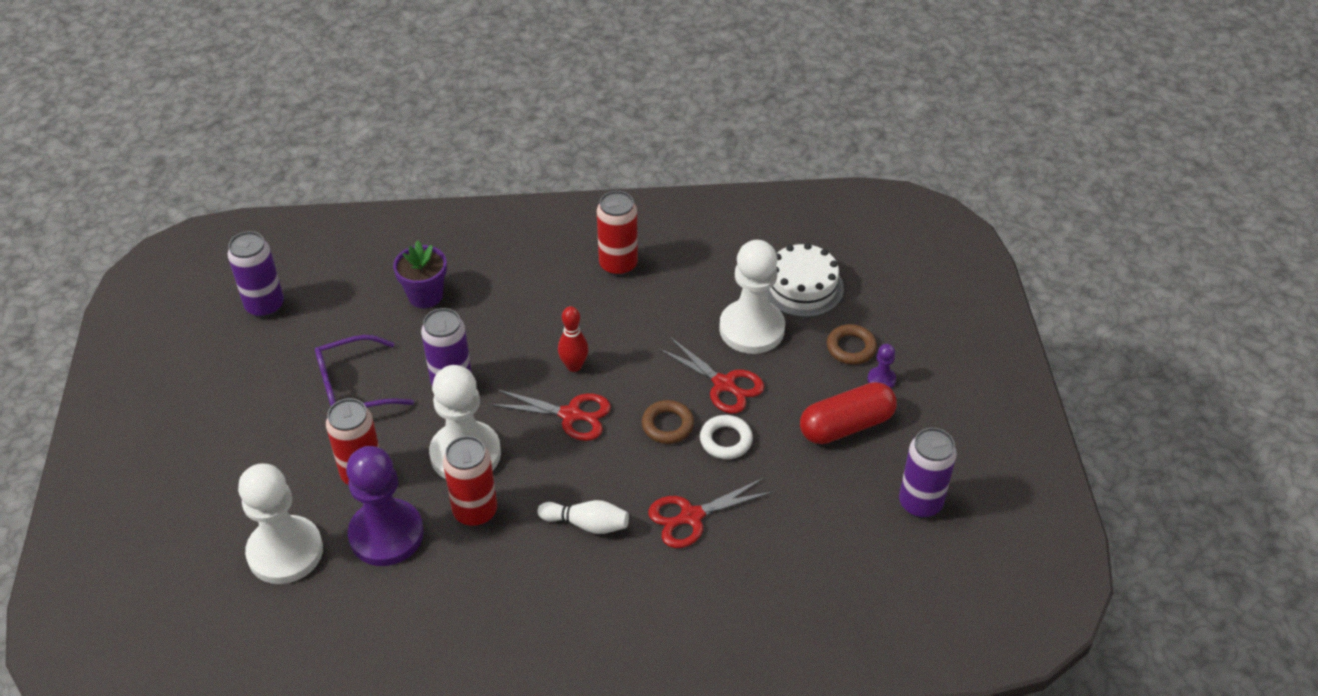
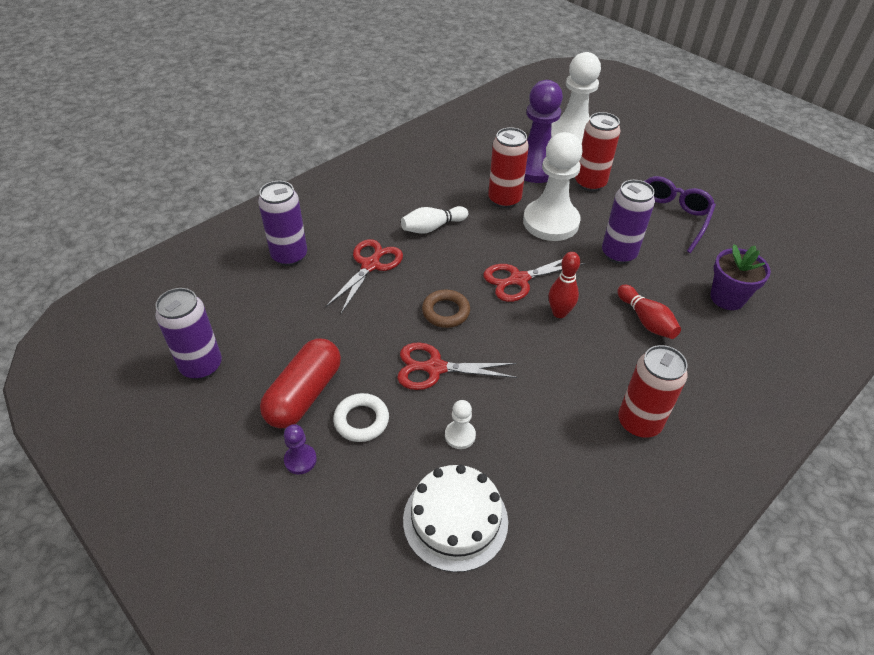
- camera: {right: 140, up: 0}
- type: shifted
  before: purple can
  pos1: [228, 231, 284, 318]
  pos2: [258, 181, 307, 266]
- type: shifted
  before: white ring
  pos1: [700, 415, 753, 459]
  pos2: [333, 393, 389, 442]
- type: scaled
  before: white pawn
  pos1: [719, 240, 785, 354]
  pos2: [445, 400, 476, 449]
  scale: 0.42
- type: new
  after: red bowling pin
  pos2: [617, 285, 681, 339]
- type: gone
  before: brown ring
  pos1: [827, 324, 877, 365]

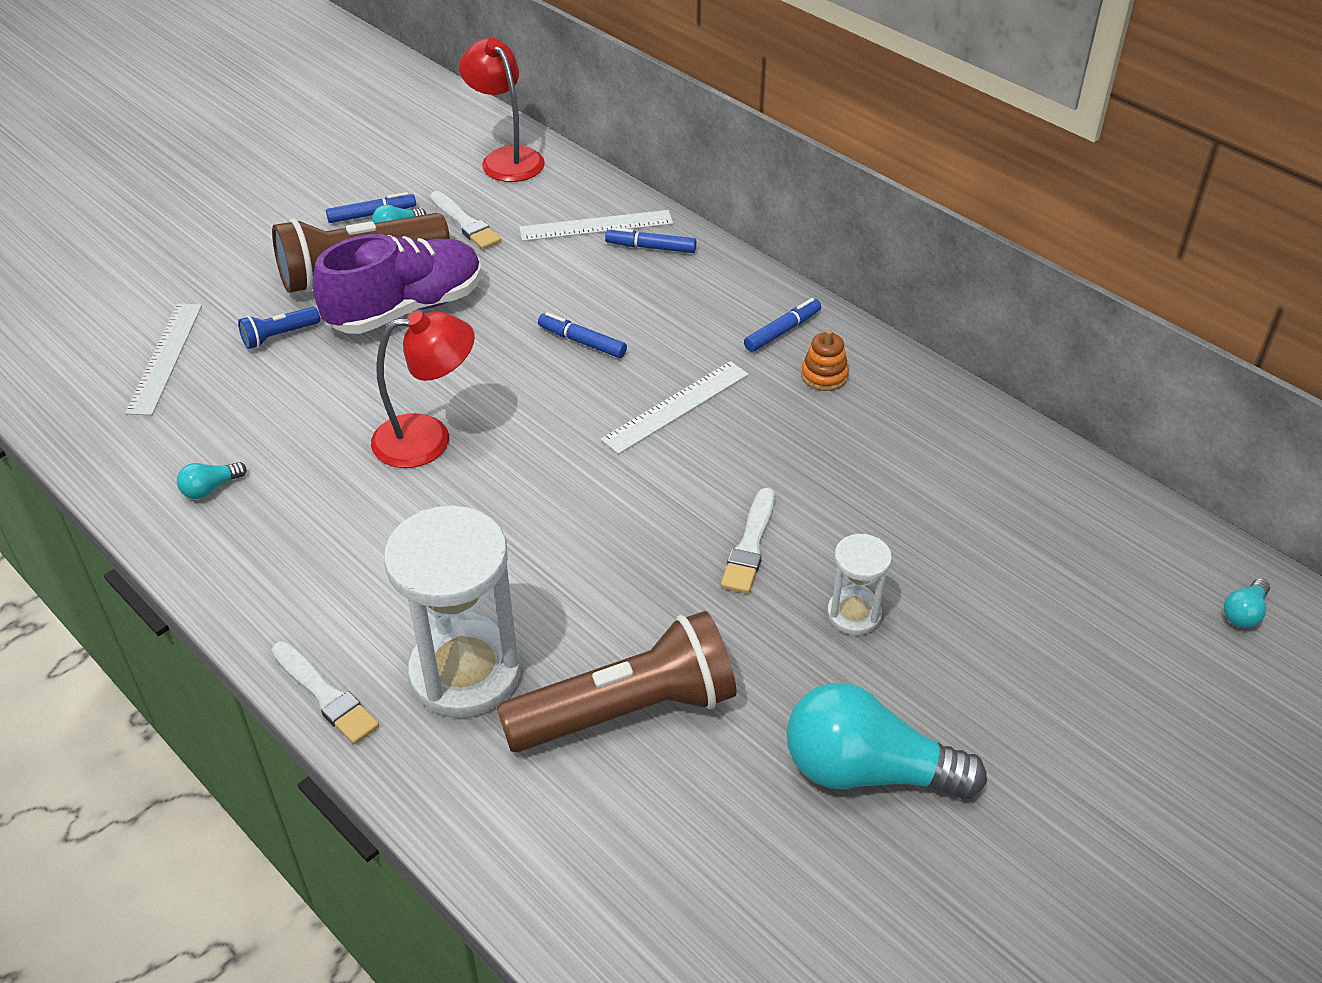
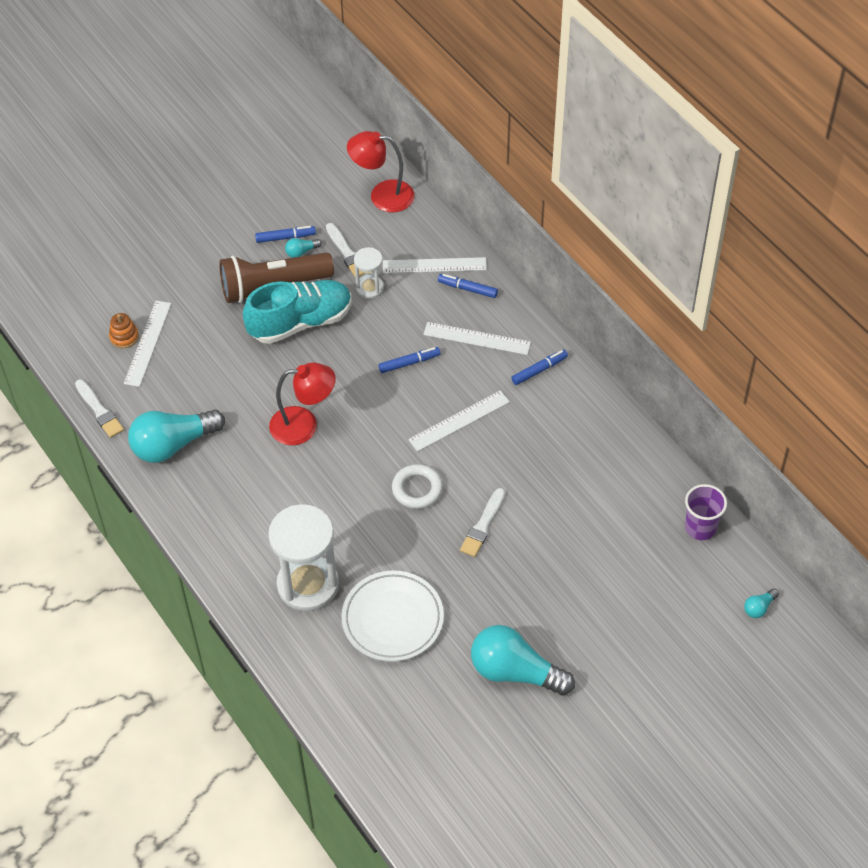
- camera: {right: 10, up: 10}
- type: shifted
  before: white brush
  pos1: [272, 641, 379, 744]
  pos2: [75, 379, 124, 438]
- type: shifted
  before: orange stacking toy
  pos1: [801, 330, 849, 391]
  pos2: [109, 313, 139, 348]
- type: scaled
  before: turquoise light bulb
  pos1: [177, 462, 247, 499]
  pos2: [128, 409, 225, 463]
  scale: 2.41
- type: repainted
  before: purple shoe
  after: turquoise shoe
  pos1: [312, 234, 482, 334]
  pos2: [243, 280, 352, 344]
- type: swapped
  before: brown flashlight
  after: white plate
  pos1: [496, 611, 736, 752]
  pos2: [341, 571, 444, 662]
- type: rotated
  before: red lamp
  pos1: [459, 38, 545, 182]
  pos2: [347, 131, 414, 212]
  turn: -60
- type: shifted
  before: white hourglass
  pos1: [827, 534, 892, 635]
  pos2: [354, 247, 384, 299]
- type: rotated
  before: blue marker
  pos1: [538, 312, 627, 358]
  pos2: [379, 347, 441, 373]
  turn: 120
- type: new
  after: white ring
  pos2: [392, 464, 443, 509]
- type: new
  after: white ruler
  pos2: [423, 322, 531, 355]
- type: new
  after: purple cup
  pos2: [685, 484, 727, 540]
- type: gone
  before: blue flashlight
  pos1: [238, 307, 320, 349]

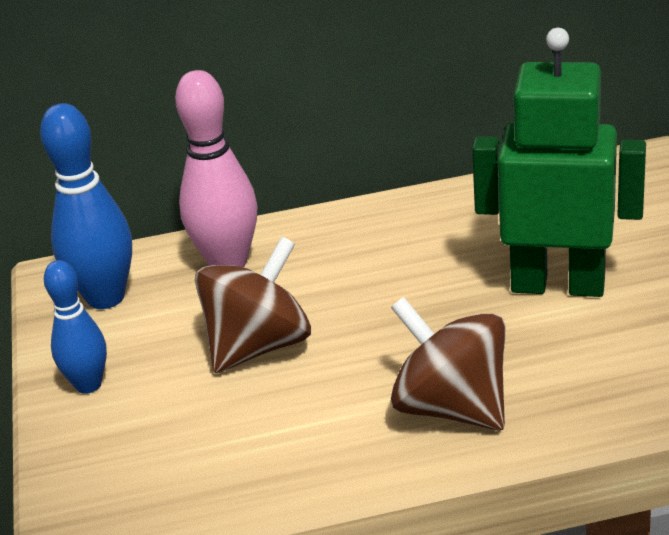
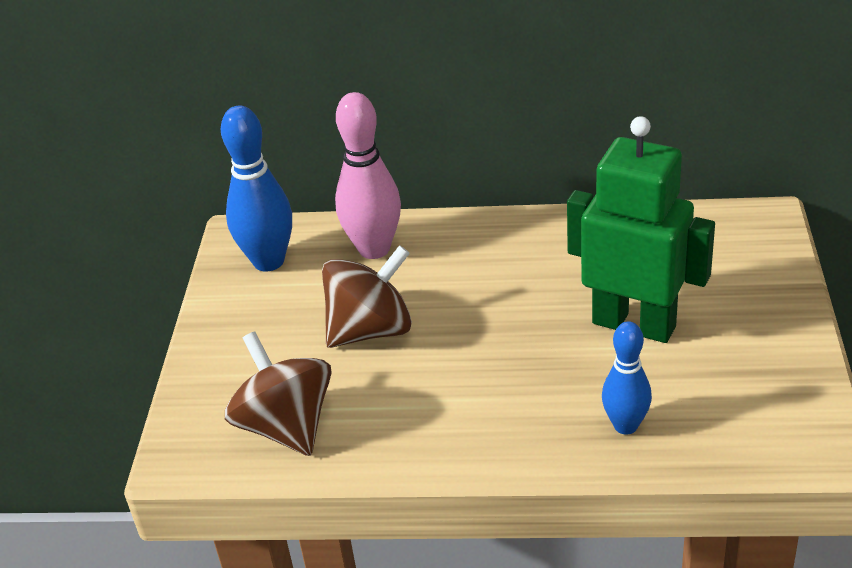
- camera: {right: 15, up: 5}
- type: shifted
  before: brown spinning top
  pos1: [391, 297, 505, 430]
  pos2: [225, 331, 332, 456]
- type: shifted
  before: blue bowling pin
  pos1: [44, 260, 107, 394]
  pos2: [602, 321, 652, 435]

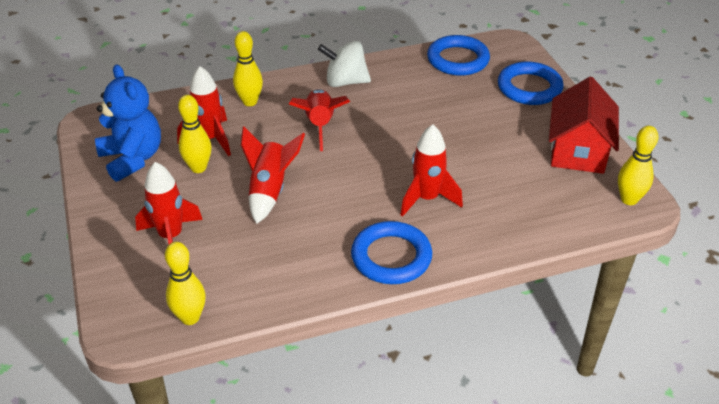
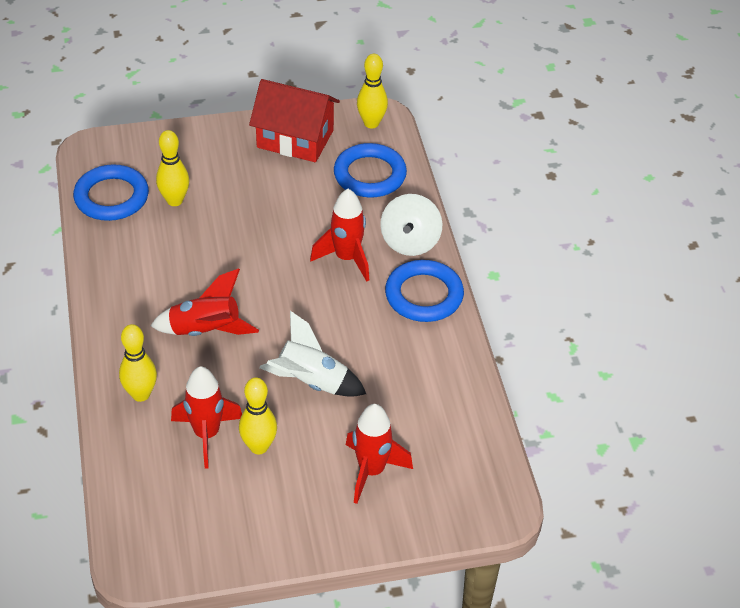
- camera: {right: -85, up: 5}
- type: shifted
  before: yellow bowling pin
  pos1: [165, 242, 206, 325]
  pos2: [156, 130, 189, 206]
- type: repainted
  before: red rocket
  after: white rocket
  pos1: [241, 126, 305, 224]
  pos2: [259, 311, 366, 397]
- type: shifted
  before: blue ring
  pos1: [498, 61, 564, 105]
  pos2: [334, 143, 407, 197]
- type: shifted
  before: white spinning top
  pos1: [318, 41, 371, 87]
  pos2: [380, 194, 442, 256]
- type: gone
  before: blue teddy bear
  pos1: [95, 64, 161, 182]

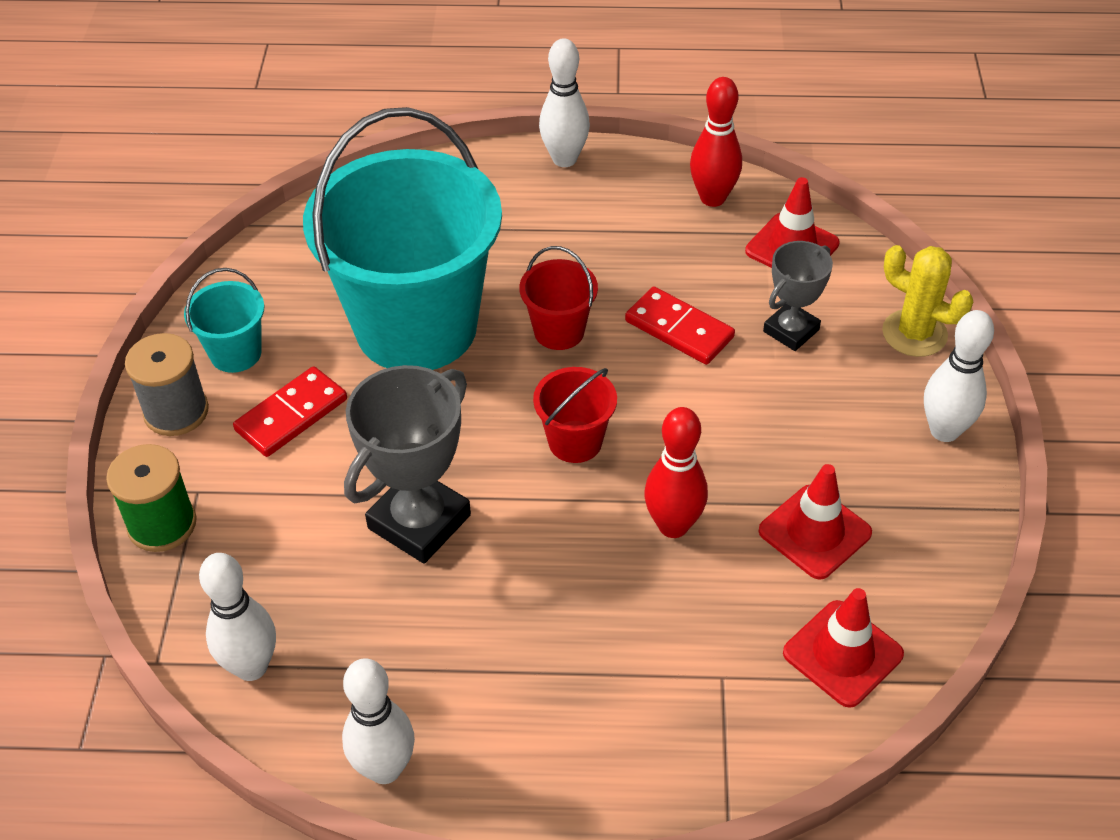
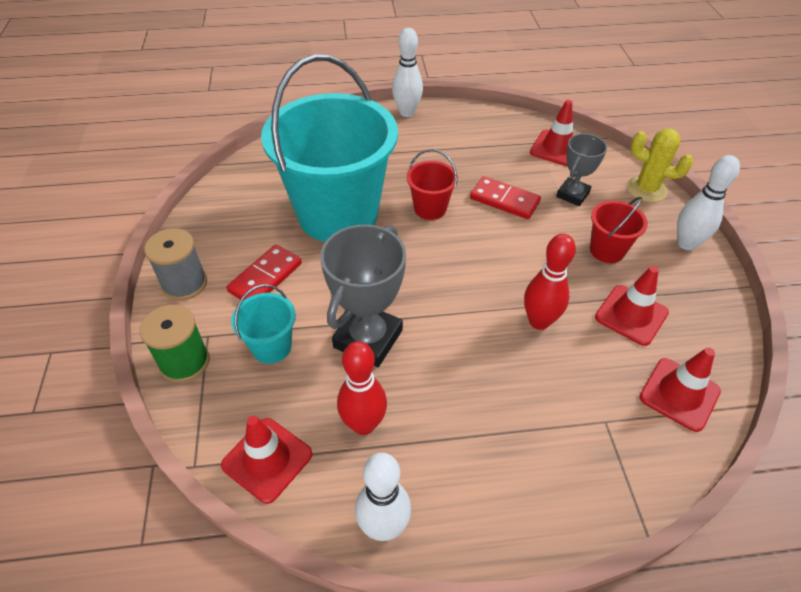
- camera: {right: -10, up: 0}
- type: swapped
  before: white bowling pin
  after: red traffic cone
  pos1: [199, 553, 276, 681]
  pos2: [221, 416, 312, 504]
- type: shifted
  before: turquoise bucket
  pos1: [184, 268, 265, 373]
  pos2: [231, 284, 296, 364]
- type: shifted
  before: red bowling pin
  pos1: [690, 77, 742, 207]
  pos2: [337, 341, 387, 435]
- type: shifted
  before: red bucket
  pos1: [533, 367, 617, 463]
  pos2: [590, 197, 648, 263]

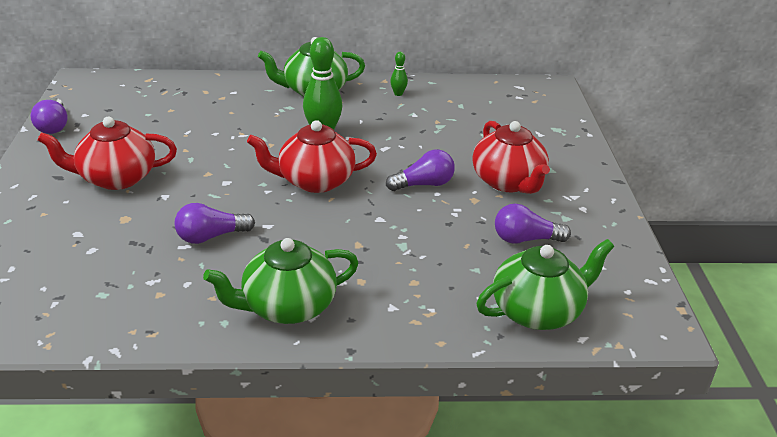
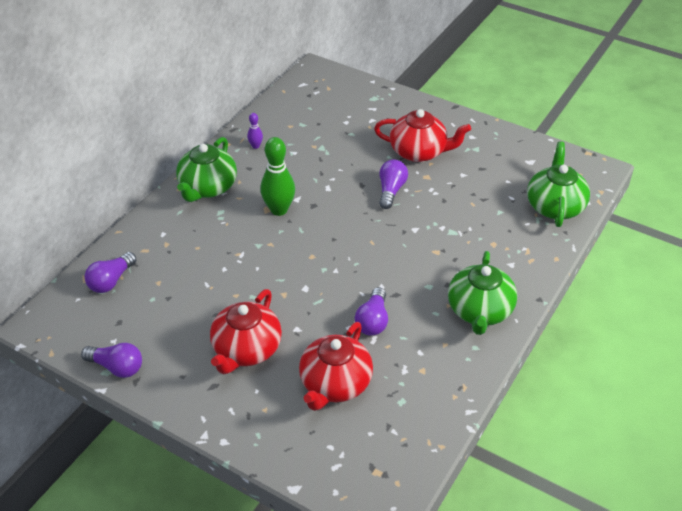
- camera: {right: -55, up: 10}
- type: shifted
  before: purple light bulb
  pos1: [495, 203, 571, 244]
  pos2: [85, 252, 136, 293]
- type: repainted
  before: green bowling pin
  after: purple bowling pin
  pos1: [390, 52, 408, 96]
  pos2: [247, 113, 263, 149]
- type: shifted
  before: red teapot
  pos1: [247, 120, 377, 193]
  pos2: [299, 322, 373, 411]

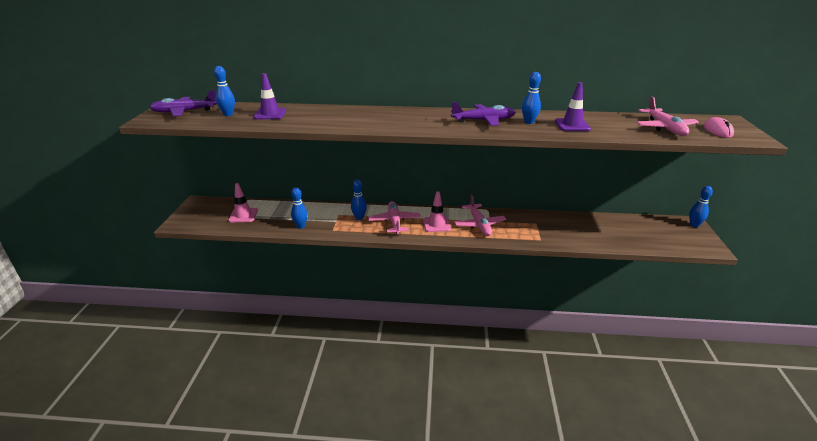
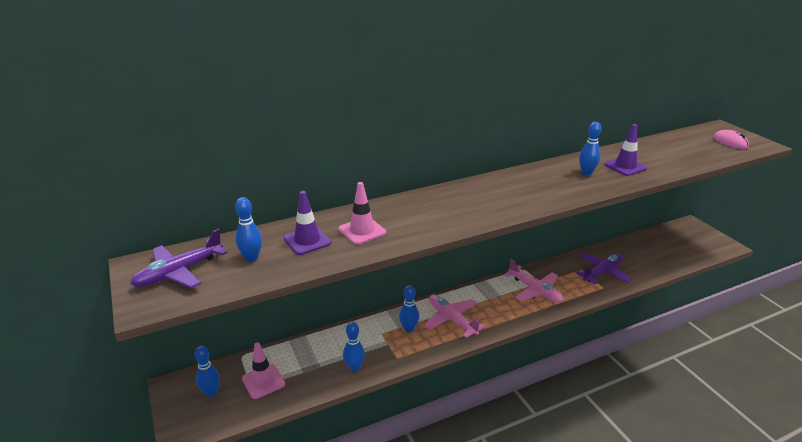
- camera: {right: -30, up: 0}
- type: shifted
  before: blue bowling pin
  pos1: [689, 186, 713, 227]
  pos2: [194, 346, 220, 397]
- type: shifted
  before: pink traffic cone
  pos1: [423, 191, 451, 232]
  pos2: [339, 182, 386, 245]
- type: shifted
  before: purple plane
  pos1: [451, 102, 516, 126]
  pos2: [576, 253, 632, 284]
- type: gone
  before: pink plane
  pos1: [636, 96, 699, 136]

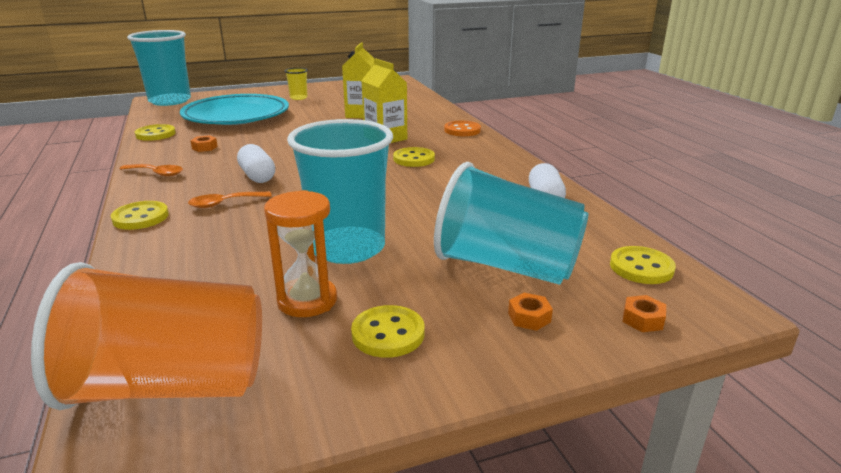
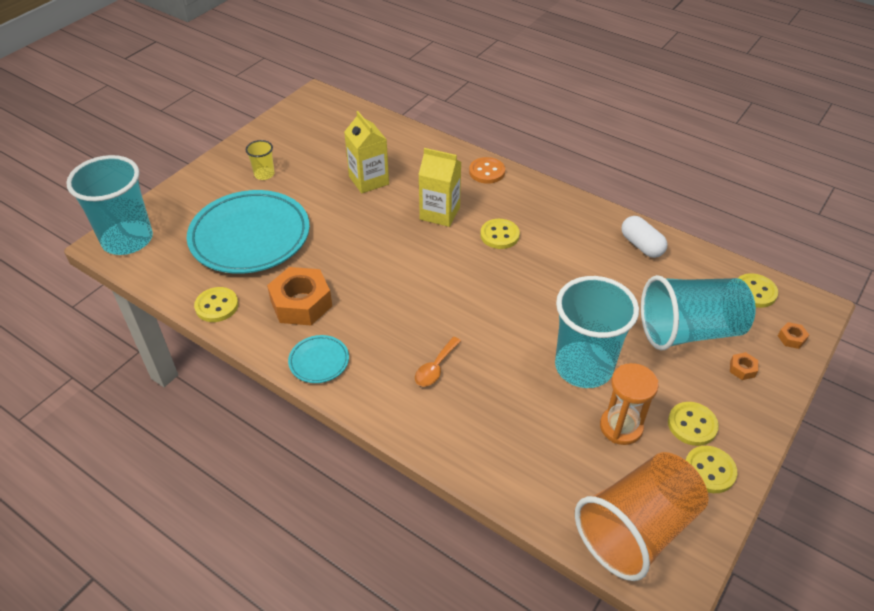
- camera: {right: -35, up: 20}
- type: scaled
  before: orange nut
  pos1: [190, 135, 218, 152]
  pos2: [267, 267, 332, 325]
  scale: 2.4
- type: swapped
  before: orange spoon
  after: turquoise plate
  pos1: [120, 164, 183, 176]
  pos2: [288, 335, 349, 383]
- type: shifted
  before: yellow button
  pos1: [111, 201, 169, 230]
  pos2: [685, 446, 737, 493]
- type: gone
  before: white capsule
  pos1: [237, 144, 275, 183]

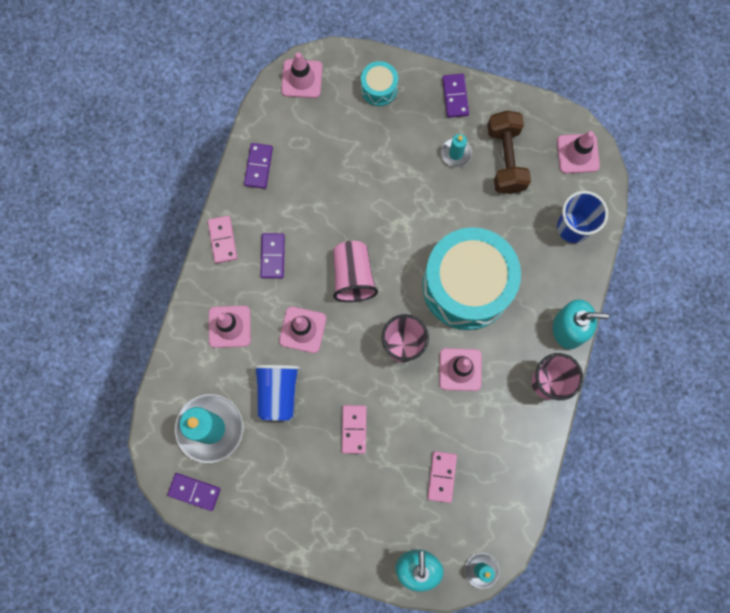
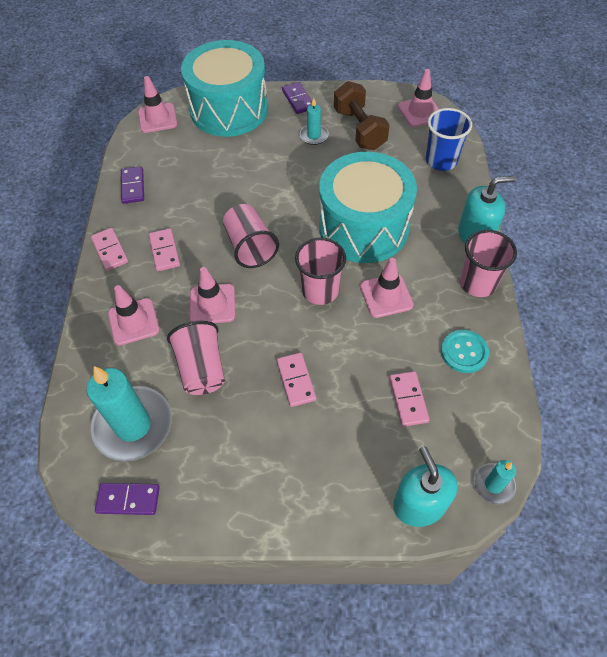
- camera: {right: -15, up: -20}
- type: repainted
  before: purple domino
  after: pink domino
  pos1: [260, 233, 285, 279]
  pos2: [149, 228, 180, 271]
- type: repainted
  before: blue cup
  after: pink cup
  pos1: [254, 365, 300, 420]
  pos2: [167, 321, 225, 395]
- type: scaled
  before: turquoise drum
  pos1: [361, 61, 398, 106]
  pos2: [181, 40, 268, 137]
  scale: 2.32
- type: new
  after: turquoise button
  pos2: [441, 330, 489, 373]

